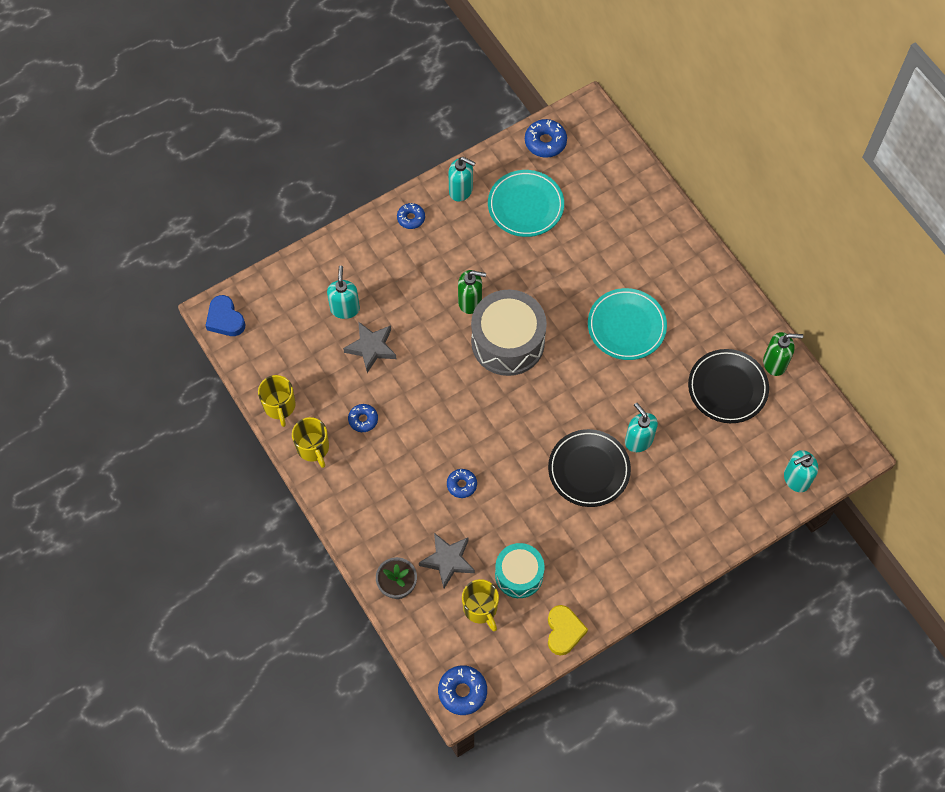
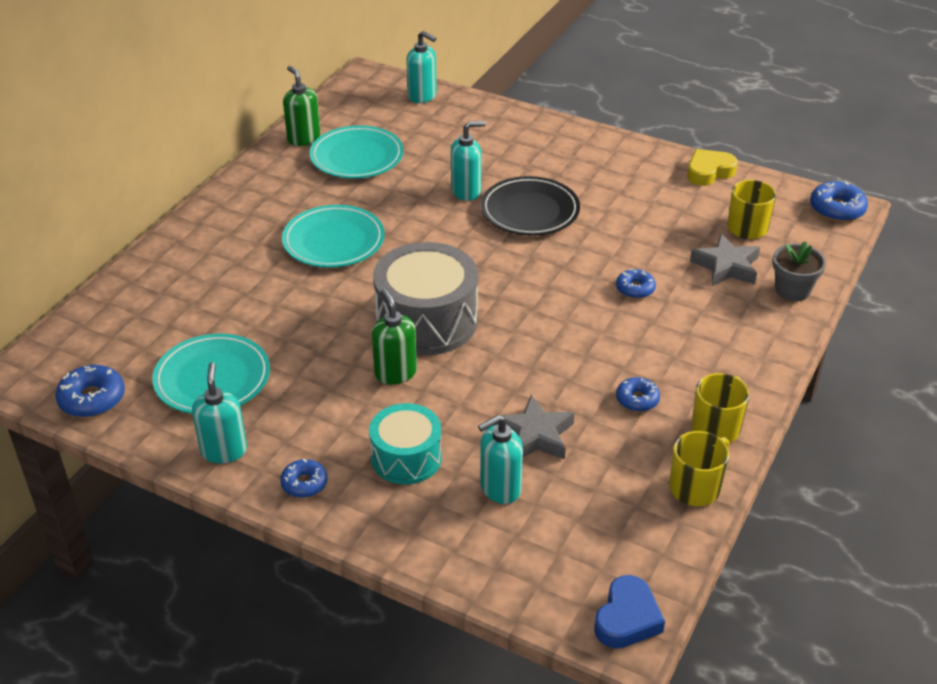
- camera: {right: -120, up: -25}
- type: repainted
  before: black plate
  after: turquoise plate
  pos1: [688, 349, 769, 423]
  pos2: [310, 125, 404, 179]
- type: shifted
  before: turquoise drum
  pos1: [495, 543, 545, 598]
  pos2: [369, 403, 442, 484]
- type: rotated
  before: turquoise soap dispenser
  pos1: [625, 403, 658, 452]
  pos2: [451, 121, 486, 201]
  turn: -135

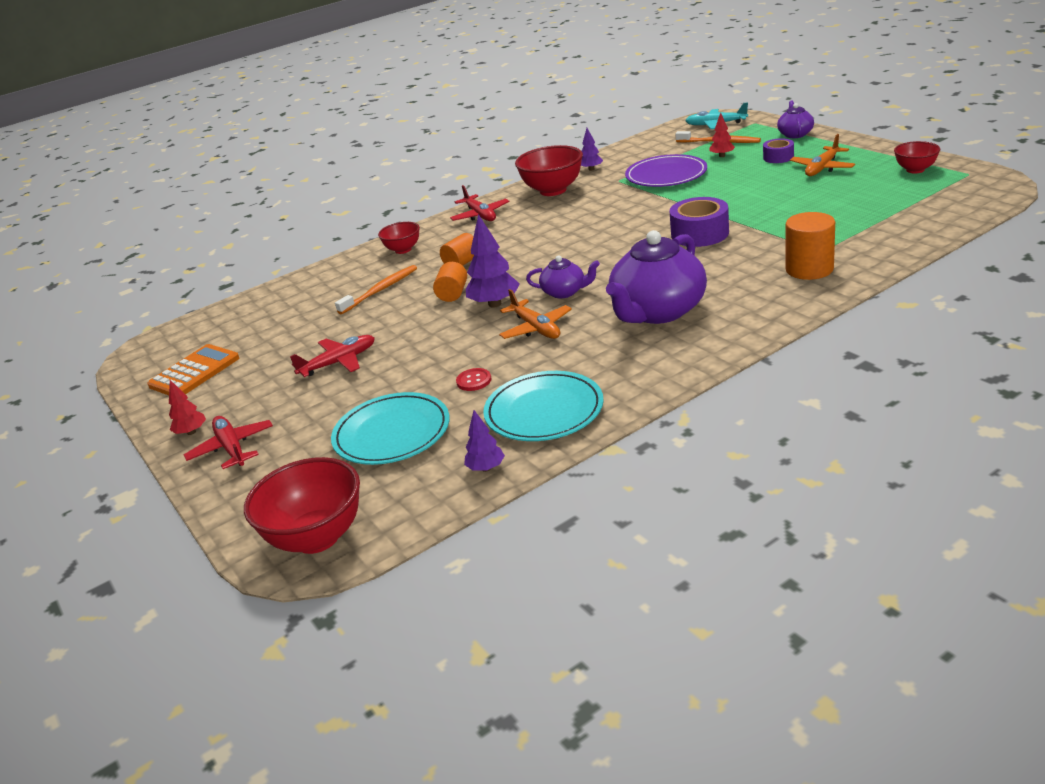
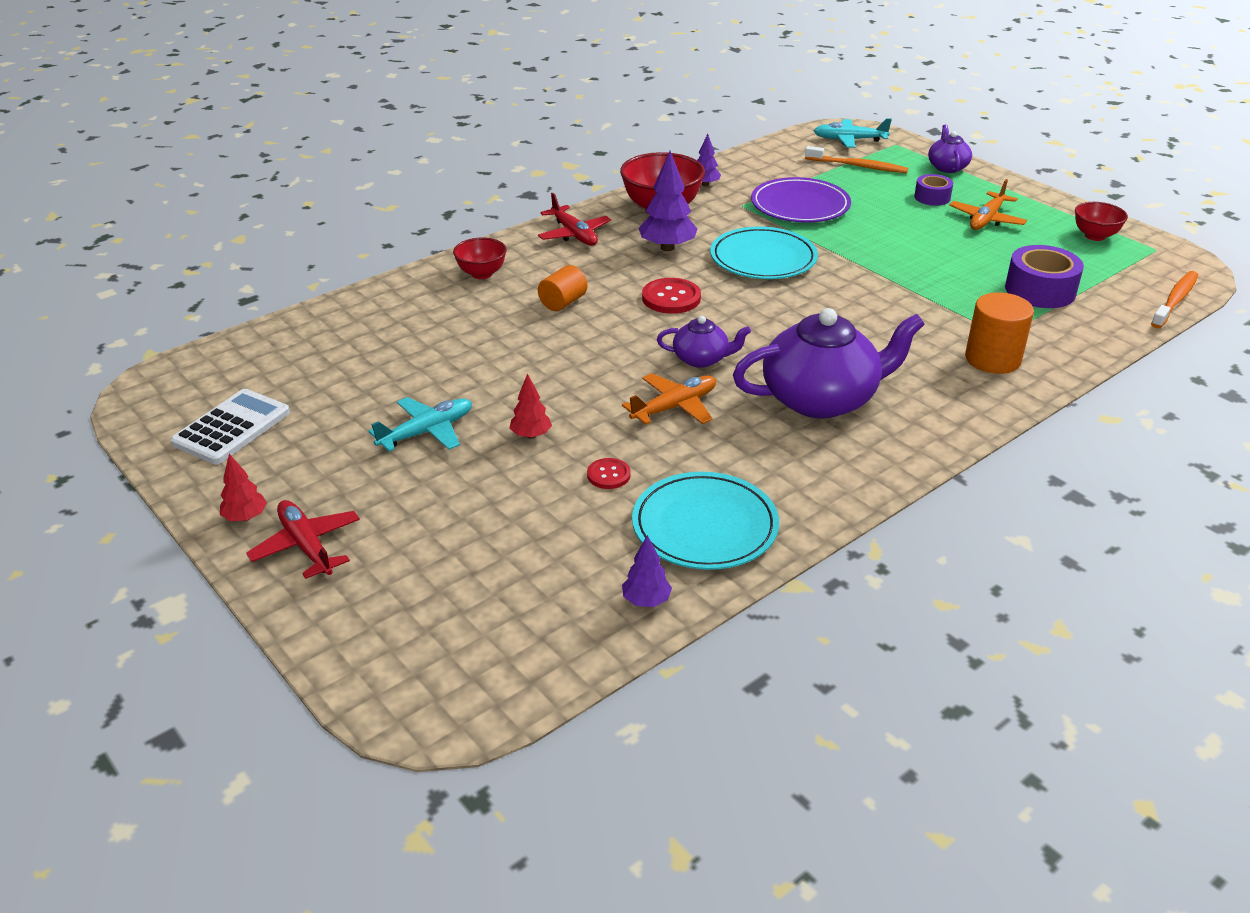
- camera: {right: -10, up: 5}
- type: repainted
  before: orange calculator
  after: white calculator
  pos1: [147, 344, 239, 395]
  pos2: [171, 389, 290, 464]
- type: repainted
  before: red plane
  after: turquoise plane
  pos1: [290, 335, 375, 377]
  pos2: [369, 397, 472, 452]
- type: shifted
  before: red tree
  pos1: [709, 113, 735, 157]
  pos2: [509, 373, 552, 439]
- type: rotated
  before: orange plane
  pos1: [499, 289, 572, 339]
  pos2: [622, 373, 716, 425]
  turn: -90
- type: shifted
  before: purple tree
  pos1: [466, 214, 520, 308]
  pos2: [639, 151, 697, 251]
- type: new
  after: red button
  pos2: [642, 278, 701, 314]
- type: shifted
  before: turquoise plate
  pos1: [331, 392, 450, 465]
  pos2: [710, 227, 818, 279]
- type: rotated
  before: purple teapot
  pos1: [606, 230, 707, 324]
  pos2: [733, 308, 925, 419]
  turn: -135
- type: shifted
  before: purple tape
  pos1: [669, 197, 729, 247]
  pos2: [1005, 245, 1084, 308]
- type: shifted
  before: orange toothbrush
  pos1: [335, 265, 417, 314]
  pos2: [1151, 271, 1198, 328]
- type: gone
  before: red bowl
  pos1: [244, 457, 360, 554]
- type: gone
  before: orange cylinder
  pos1: [433, 262, 467, 302]

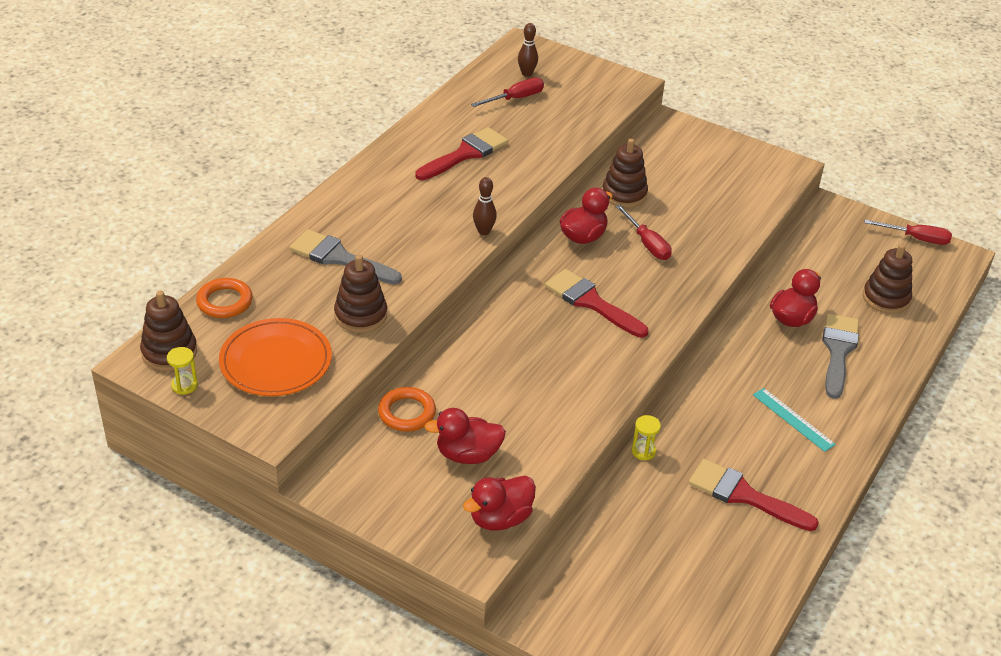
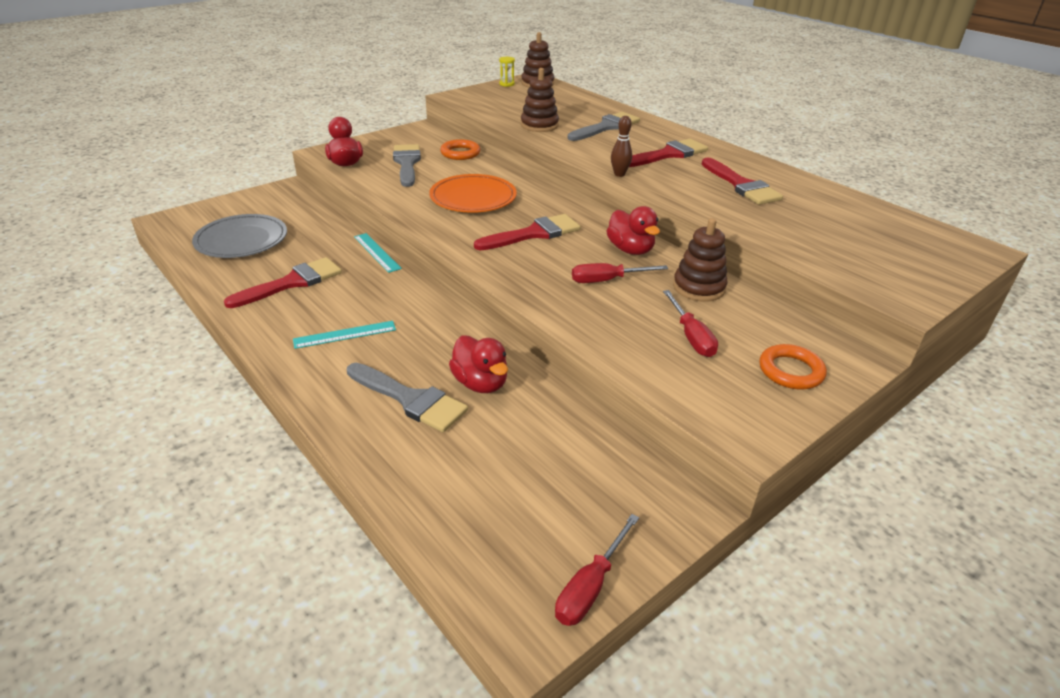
- camera: {right: 110, up: -5}
- type: new
  after: grey plate
  pos2: [192, 214, 287, 258]
- type: swapped
  before: yellow hourglass
  after: turquoise ruler
  pos1: [632, 415, 661, 461]
  pos2: [354, 233, 402, 273]
- type: swapped
  before: red duck
  after: grey brush
  pos1: [424, 408, 506, 464]
  pos2: [393, 144, 421, 187]
- type: shifted
  before: orange plate
  pos1: [219, 318, 332, 396]
  pos2: [429, 174, 517, 213]
- type: new
  after: red brush
  pos2: [629, 139, 708, 167]
- type: shifted
  before: red screwdriver
  pos1: [471, 78, 544, 107]
  pos2: [663, 290, 718, 357]
- type: shifted
  before: orange ring
  pos1: [196, 278, 252, 318]
  pos2: [759, 344, 827, 389]
- type: gone
  before: brown bowling pin
  pos1: [518, 23, 538, 77]
- type: gone
  before: brown stacking toy
  pos1: [863, 244, 912, 314]

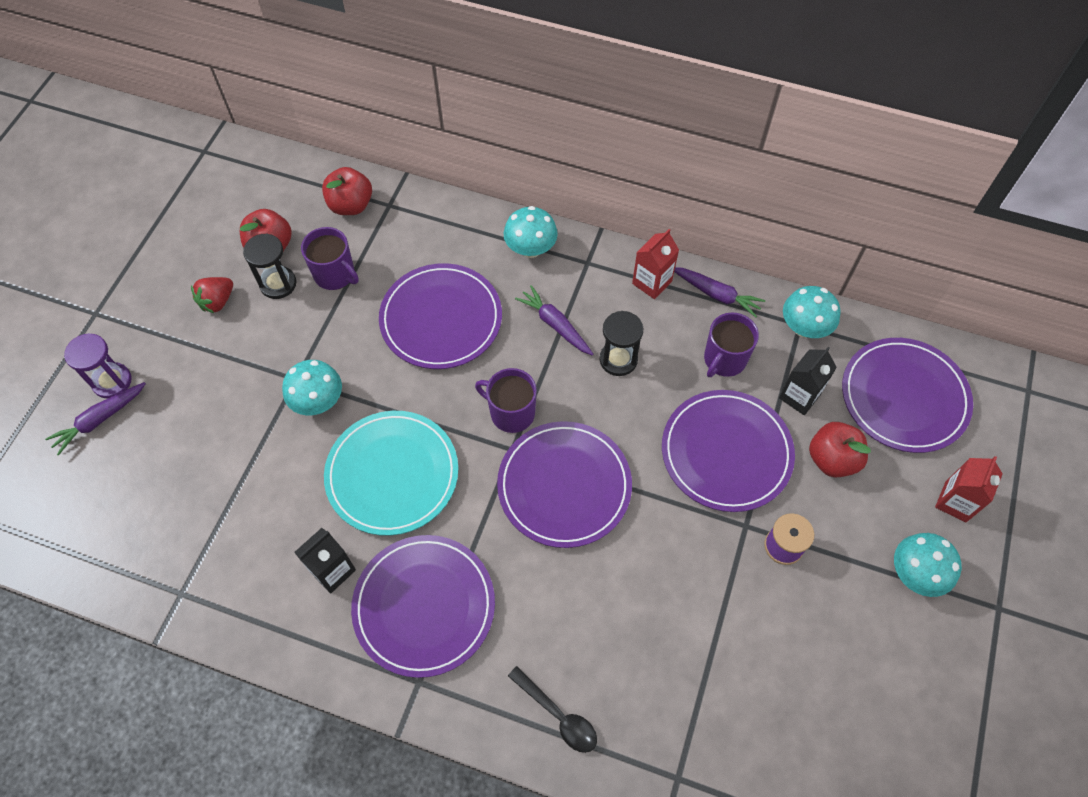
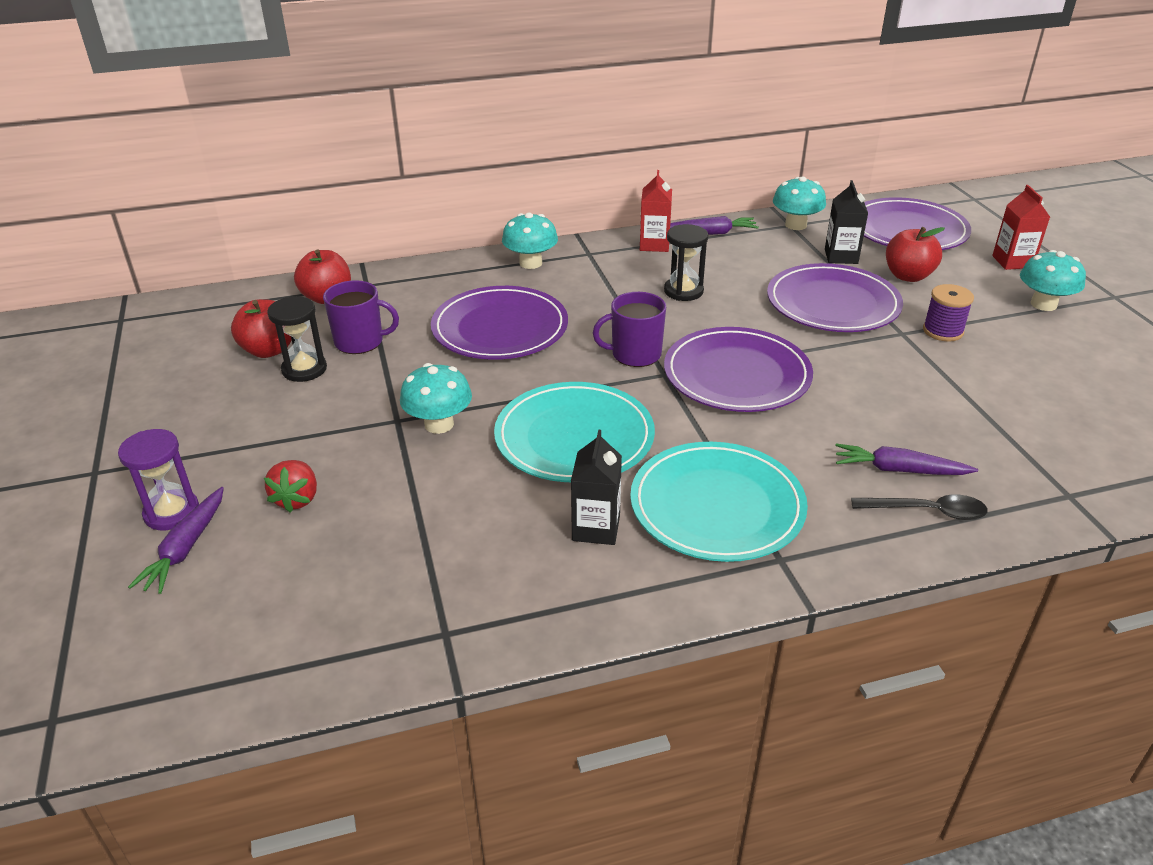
- camera: {right: -35, up: -25}
- type: shifted
  before: red strawberry
  pos1: [191, 277, 233, 314]
  pos2: [264, 460, 317, 513]
- type: repainted
  before: purple plate
  after: turquoise plate
  pos1: [351, 535, 495, 678]
  pos2: [630, 442, 808, 562]
- type: shifted
  before: purple carrot
  pos1: [515, 285, 593, 356]
  pos2: [835, 444, 978, 475]
- type: gone
  before: purple mug
  pos1: [704, 312, 759, 377]

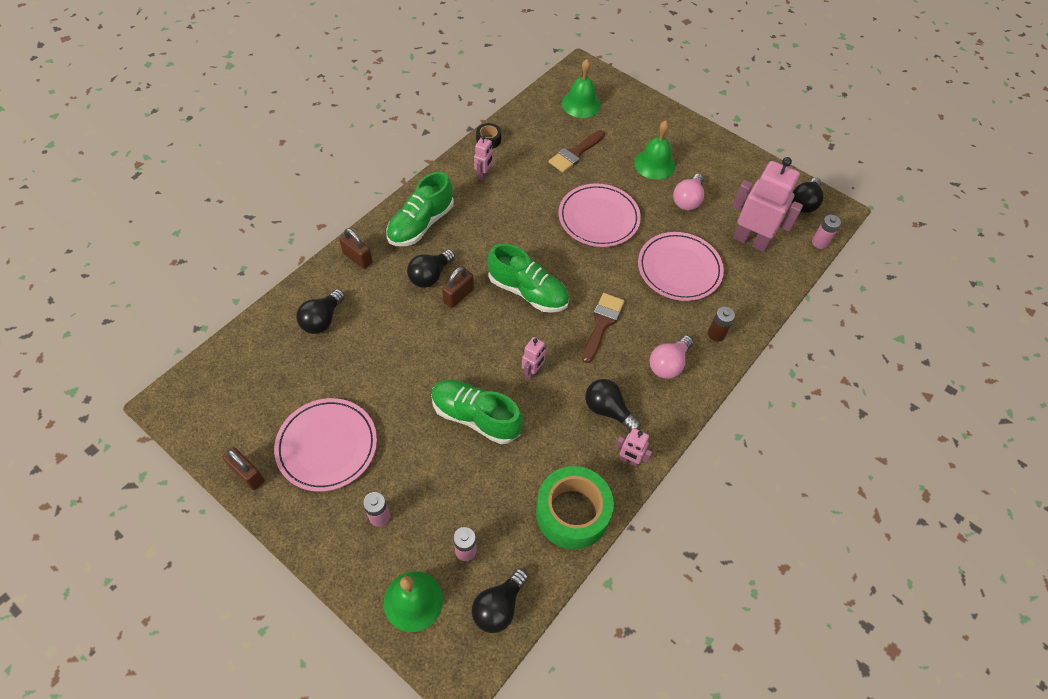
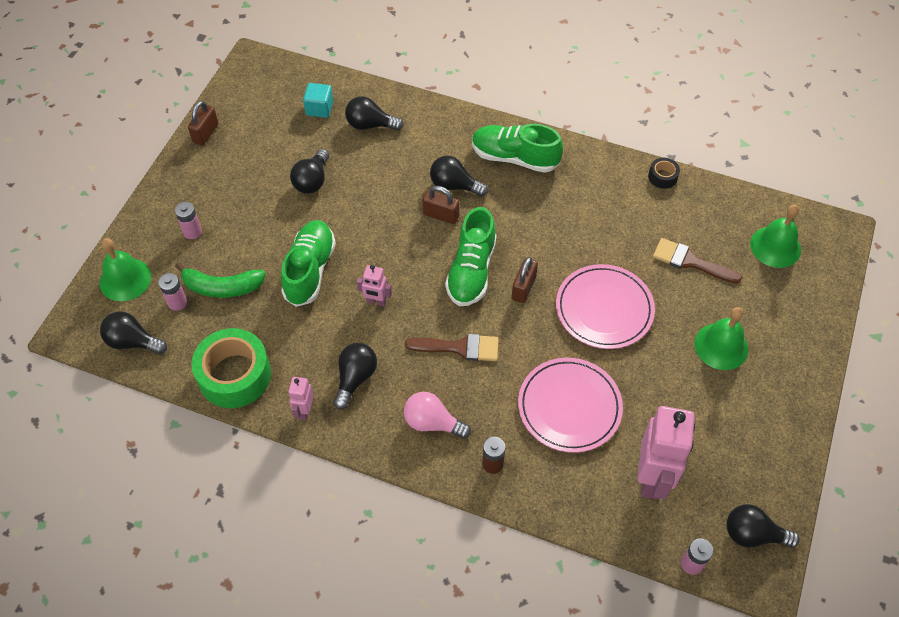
- camera: {right: 75, up: 0}
- type: new
  after: green banana
  pos2: [175, 262, 266, 298]
- type: new
  after: black light bulb
  pos2: [290, 149, 329, 194]
- type: new
  after: turquoise cube
  pos2: [303, 83, 333, 118]
- type: shifted
  before: brown padlock
  pos1: [339, 228, 373, 269]
  pos2: [512, 257, 538, 303]
- type: gone
  before: pink plate
  pos1: [274, 398, 377, 492]
- type: gone
  before: pink robot
  pos1: [474, 135, 493, 181]
- type: gone
  before: pink light bulb
  pos1: [673, 174, 704, 210]

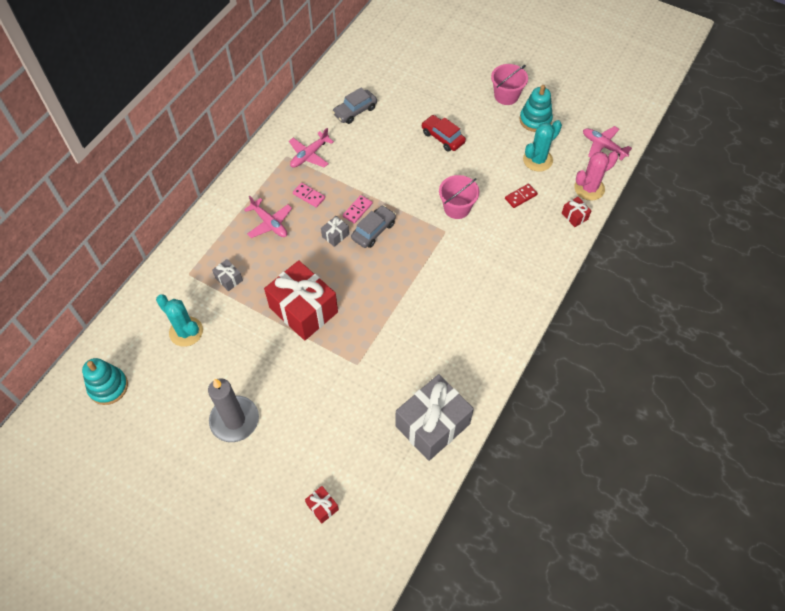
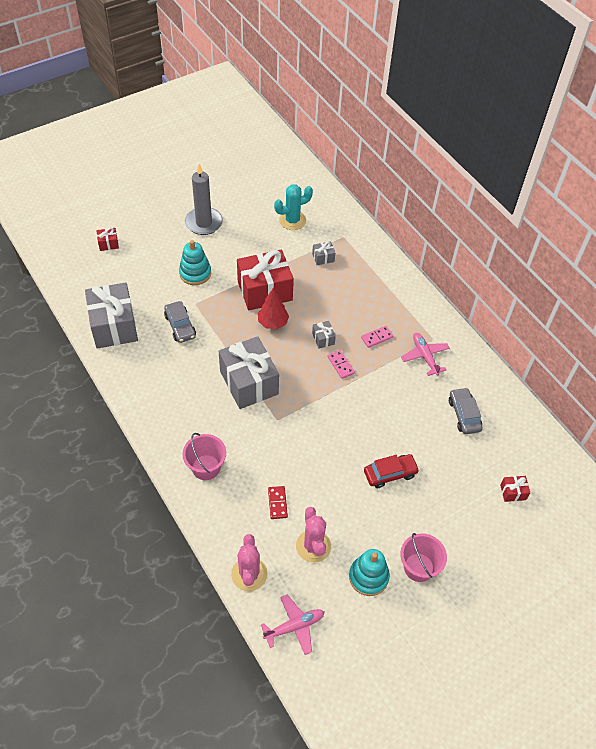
- camera: {right: 115, up: -5}
- type: shifted
  before: grey car
  pos1: [351, 205, 396, 248]
  pos2: [164, 301, 196, 343]
- type: shifted
  before: turquoise stacking toy
  pos1: [82, 358, 128, 405]
  pos2: [179, 240, 211, 285]
- type: shifted
  before: pink bucket
  pos1: [439, 175, 479, 219]
  pos2: [183, 433, 226, 480]
- type: new
  after: grey gift
  pos2: [219, 336, 279, 409]
- type: new
  after: red tree
  pos2: [258, 287, 289, 329]
- type: repainted
  before: turquoise cactus
  after: pink cactus
  pos1: [523, 120, 562, 172]
  pos2: [296, 507, 331, 563]
- type: shifted
  before: red gift
  pos1: [562, 197, 591, 227]
  pos2: [500, 476, 530, 502]
- type: gone
  before: pink plane
  pos1: [244, 196, 292, 238]

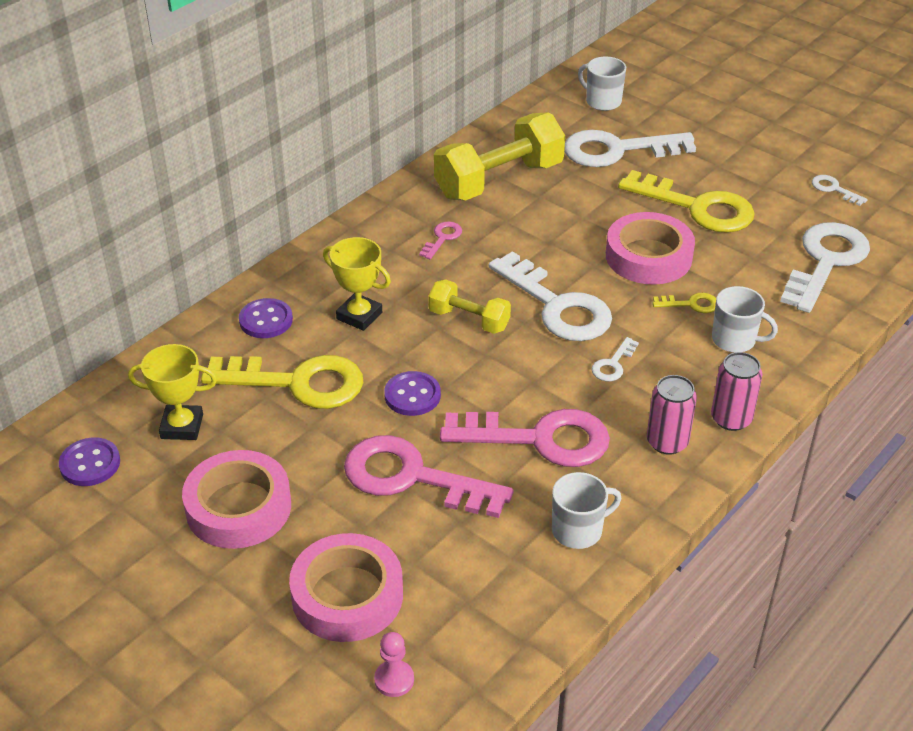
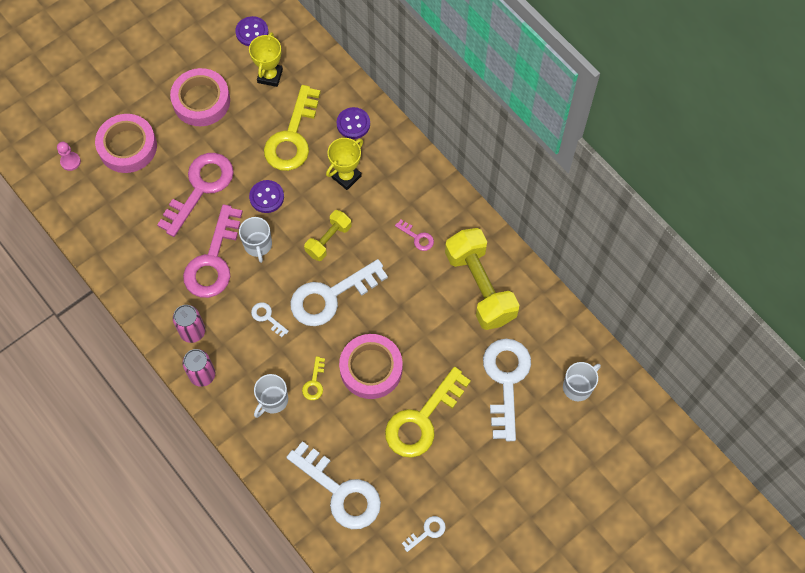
- camera: {right: 100, up: 25}
- type: shifted
  before: white mug
  pos1: [552, 472, 621, 549]
  pos2: [239, 217, 272, 263]

